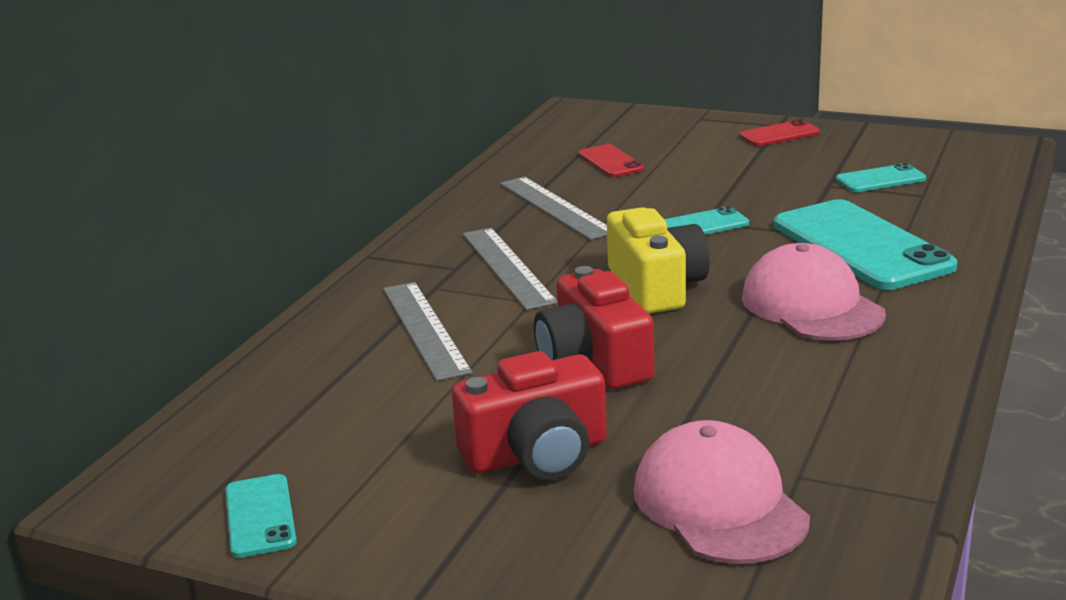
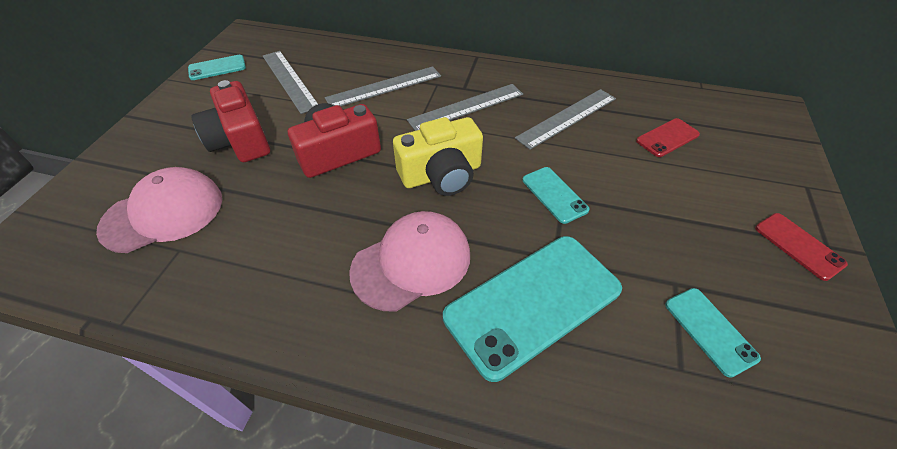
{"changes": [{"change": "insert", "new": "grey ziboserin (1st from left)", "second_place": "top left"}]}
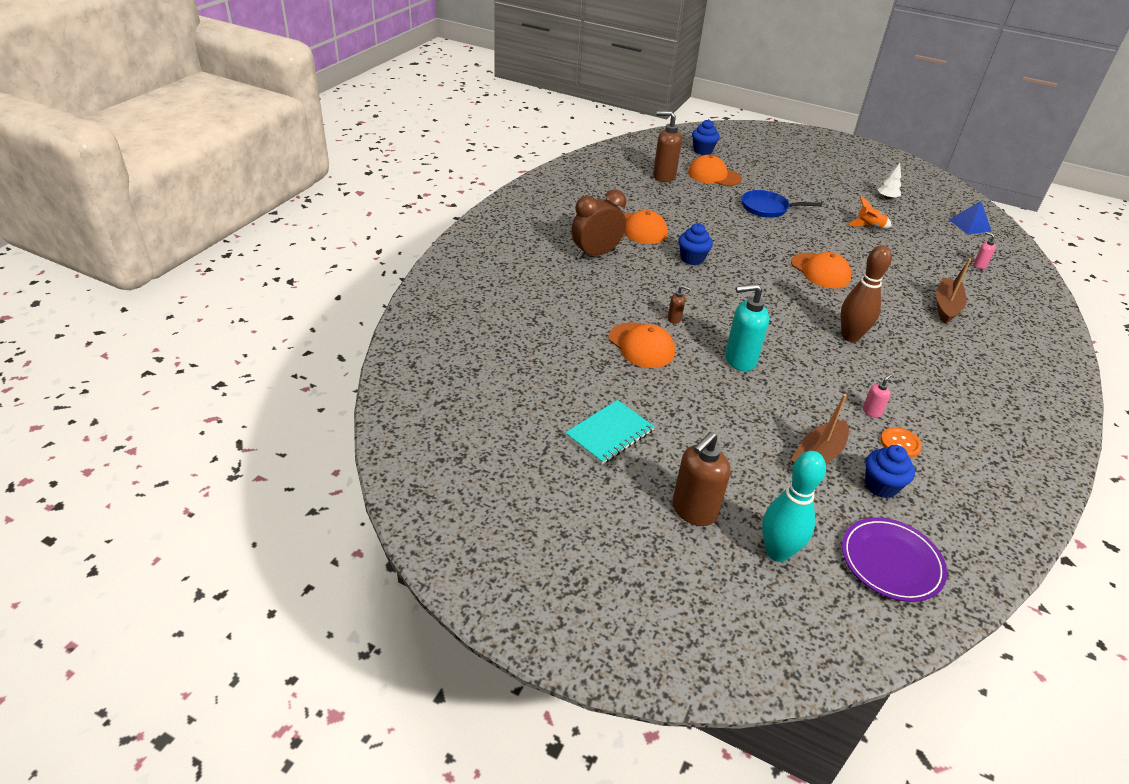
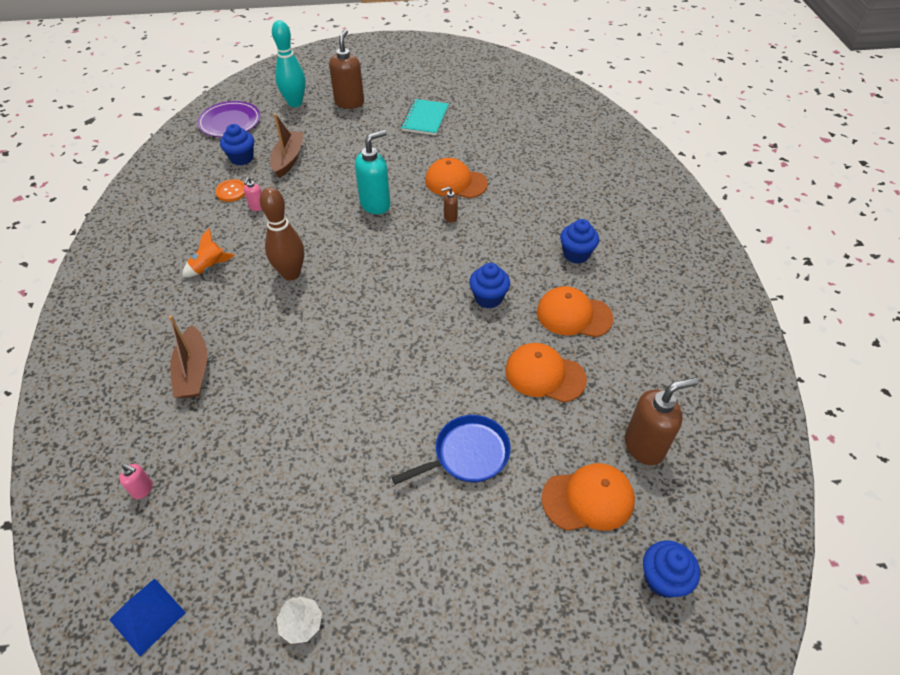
{"changes": [{"change": "replace", "old": "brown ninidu", "new": "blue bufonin (3rd from left)", "first_place": "top centre", "second_place": "centre"}, {"change": "move", "old": "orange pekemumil", "first_place": "top right", "second_place": "middle left"}, {"change": "move", "old": "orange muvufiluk (4th from left in the first image)", "new": "orange muvufiluk (2nd from left)", "first_place": "middle right", "second_place": "centre"}]}
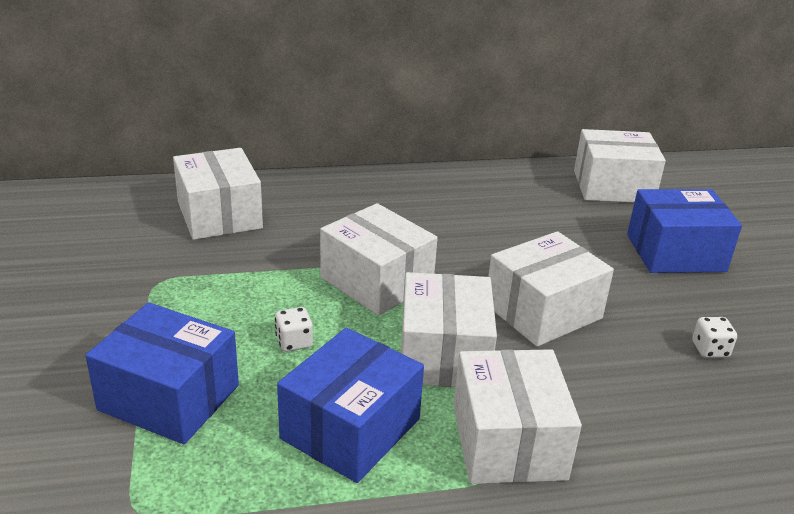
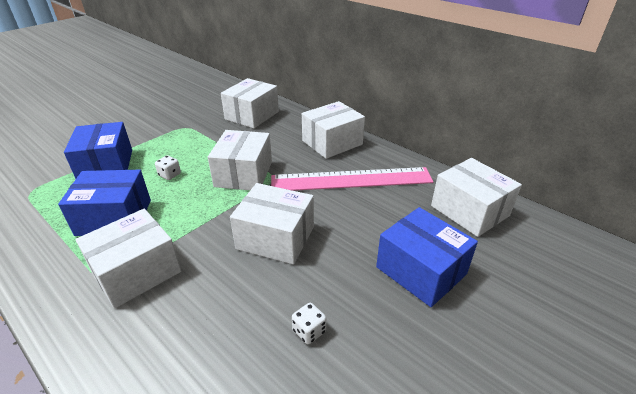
{"changes": [{"change": "move", "old": "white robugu (3rd from left in the first image)", "new": "white robugu (5th from left)", "first_place": "centre", "second_place": "top centre"}, {"change": "insert", "new": "pink ziboserin", "second_place": "centre"}]}
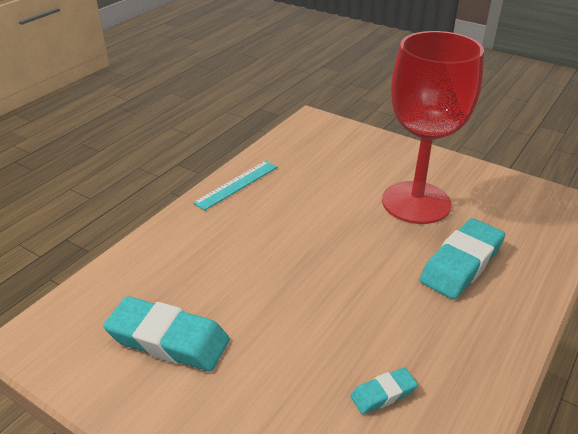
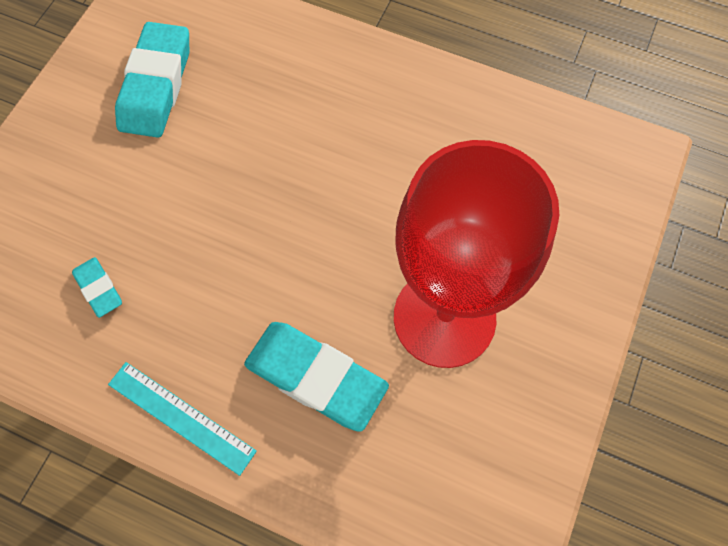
{"changes": [{"change": "move", "old": "turquoise ziboserin", "first_place": "centre", "second_place": "bottom left"}]}
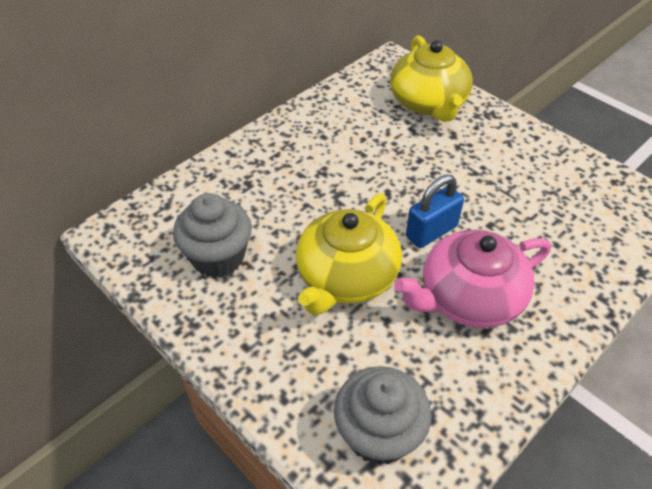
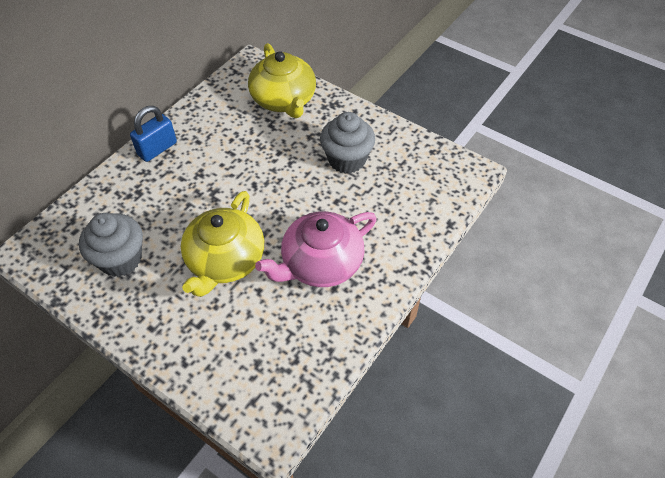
{"changes": [{"change": "move", "old": "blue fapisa", "first_place": "middle right", "second_place": "top left"}, {"change": "move", "old": "grey bufonin (2nd from left)", "first_place": "bottom centre", "second_place": "top centre"}]}
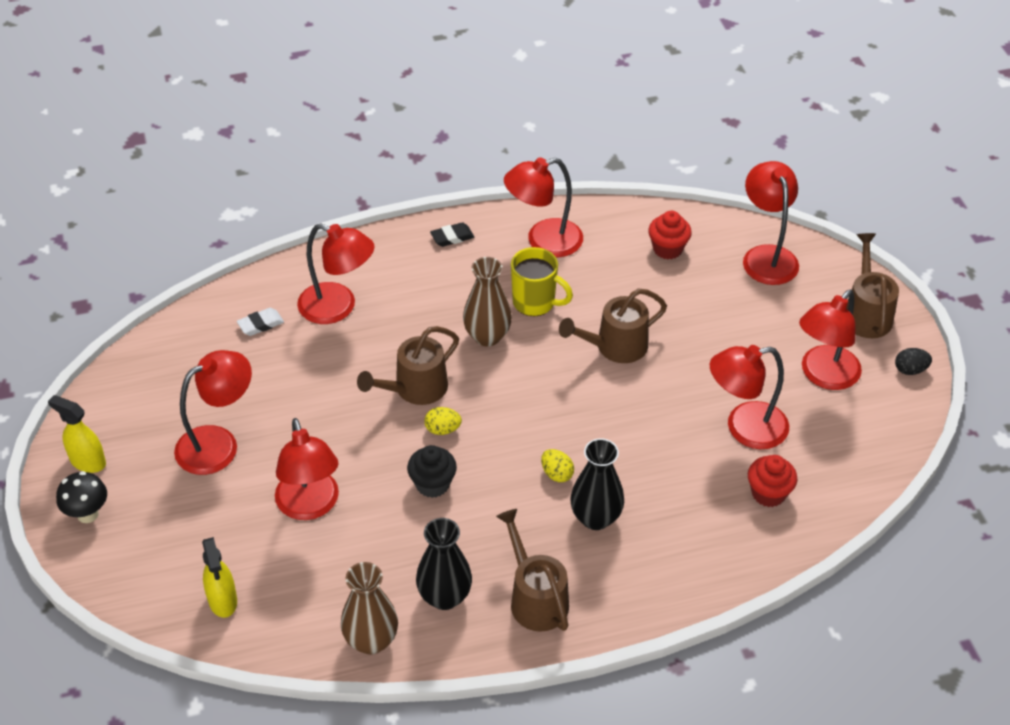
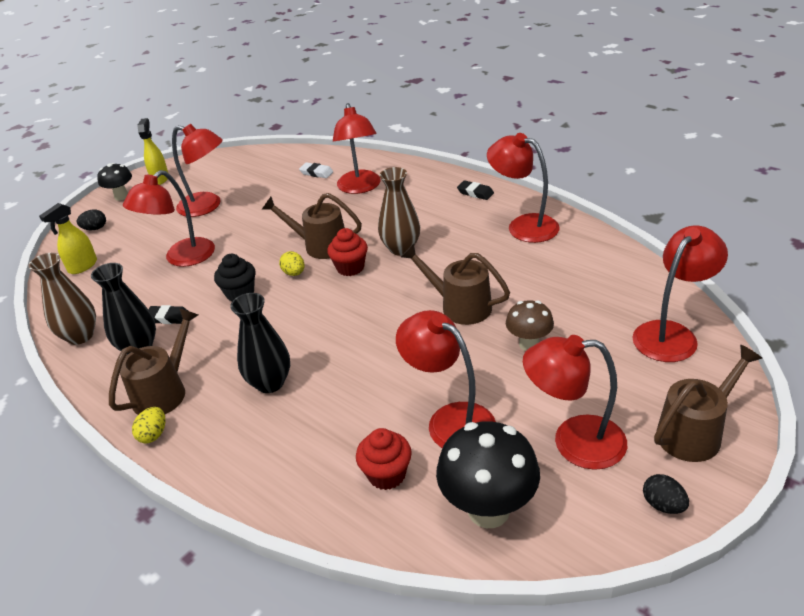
{"changes": [{"change": "move", "old": "red bufonin (1st from left)", "first_place": "top centre", "second_place": "centre"}, {"change": "delete", "old": "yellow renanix", "first_place": "centre"}, {"change": "move", "old": "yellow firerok (2nd from left in the first image)", "new": "yellow firerok (1st from left)", "first_place": "centre", "second_place": "bottom left"}, {"change": "insert", "new": "black firerok (1st from left)", "second_place": "middle left"}, {"change": "insert", "new": "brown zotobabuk", "second_place": "centre"}, {"change": "insert", "new": "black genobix (1st from left)", "second_place": "middle left"}, {"change": "insert", "new": "black zotobabuk (2nd from left)", "second_place": "bottom centre"}]}
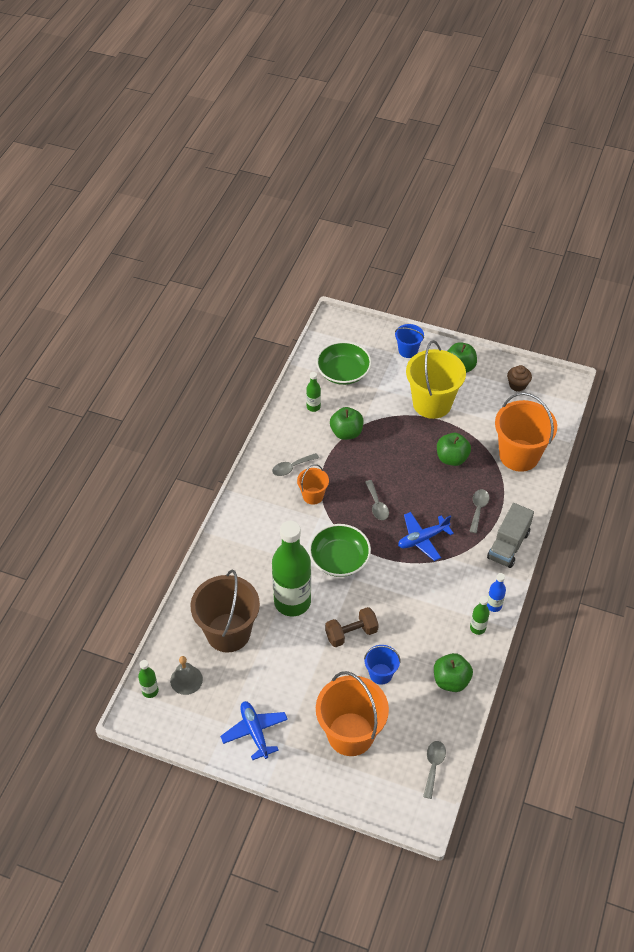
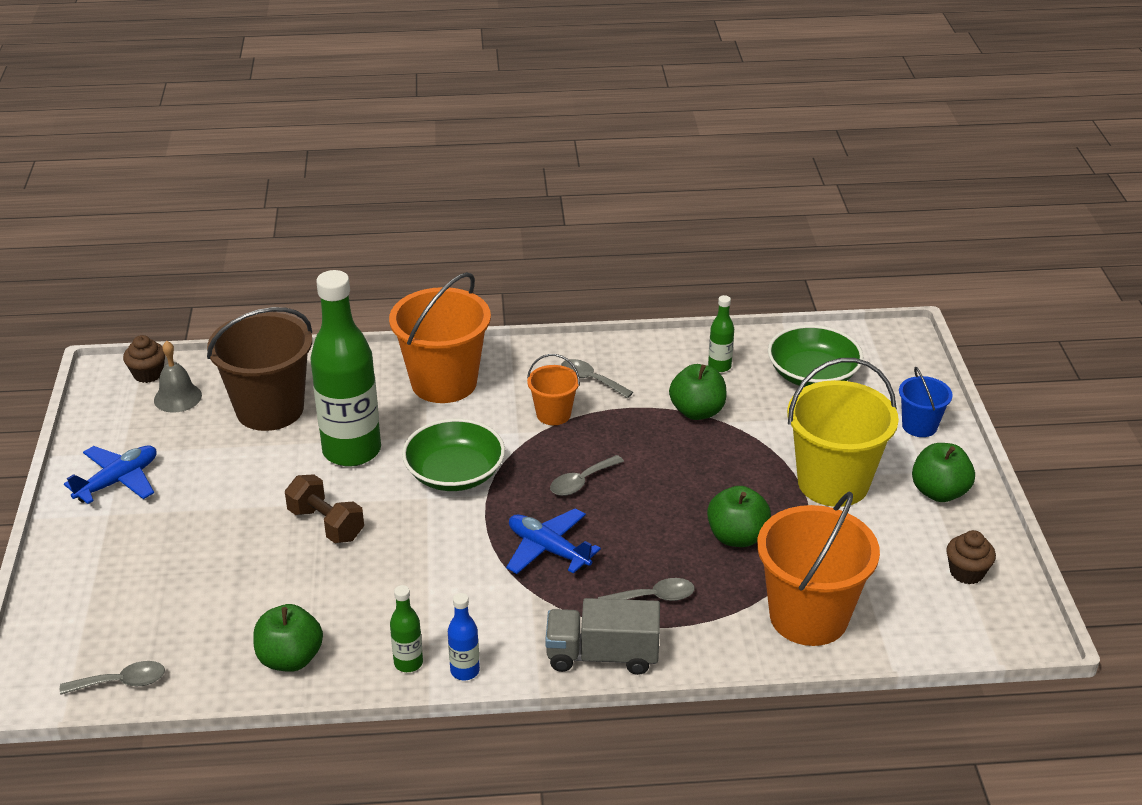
{"changes": [{"change": "delete", "old": "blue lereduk (1st from left)", "first_place": "bottom centre"}, {"change": "replace", "old": "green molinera (1st from left)", "new": "brown bufonin (1st from left)", "first_place": "bottom left", "second_place": "middle left"}, {"change": "move", "old": "orange lereduk (2nd from left in the first image)", "new": "orange lereduk (1st from left)", "first_place": "bottom centre", "second_place": "centre"}]}
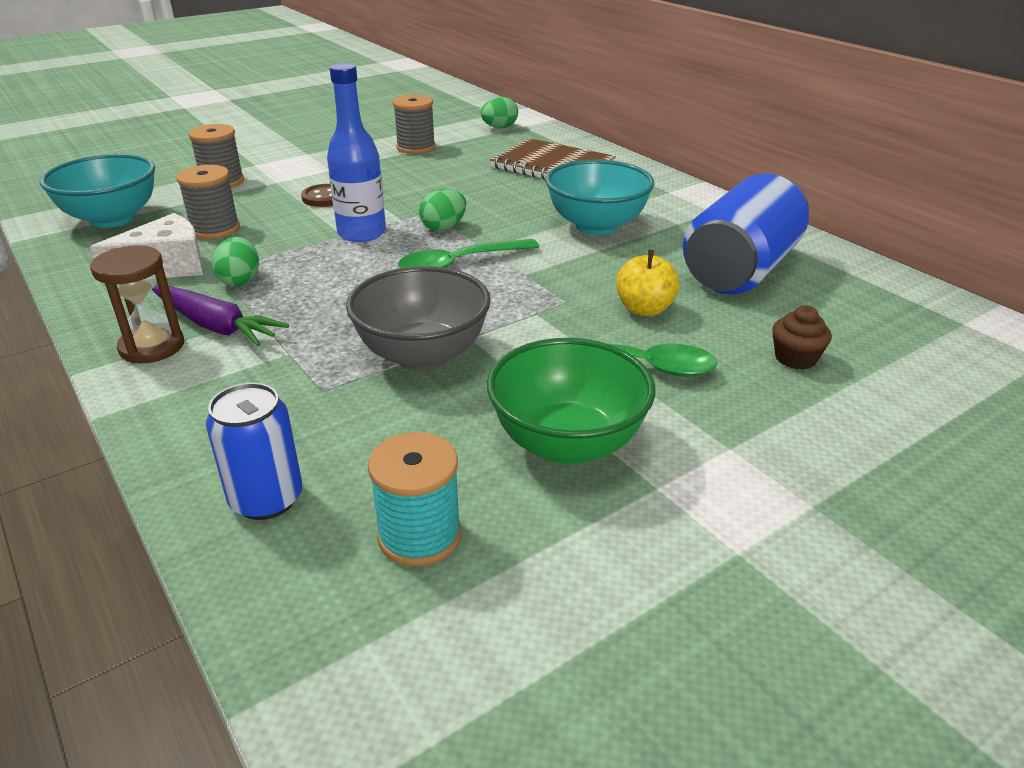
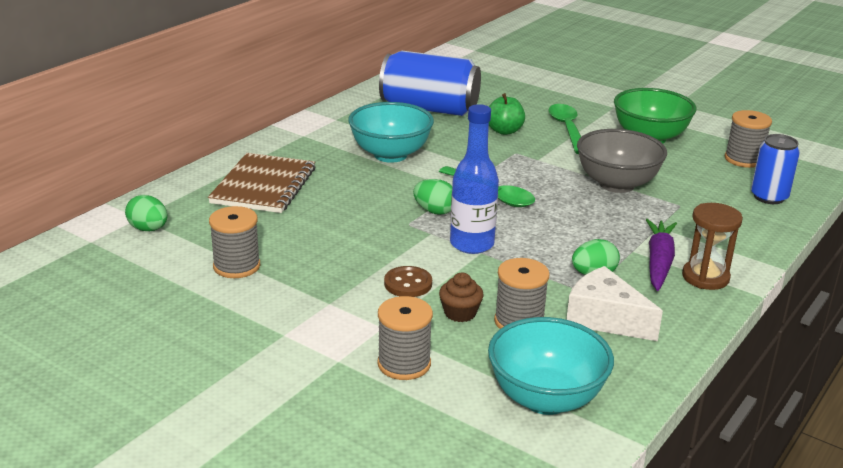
{"changes": [{"change": "recolor", "old": "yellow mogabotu", "new": "green mogabotu", "first_place": "centre", "second_place": "top centre"}, {"change": "move", "old": "brown bufonin", "first_place": "middle right", "second_place": "centre"}, {"change": "recolor", "old": "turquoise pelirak", "new": "grey pelirak (4th from left)", "first_place": "centre", "second_place": "top right"}]}
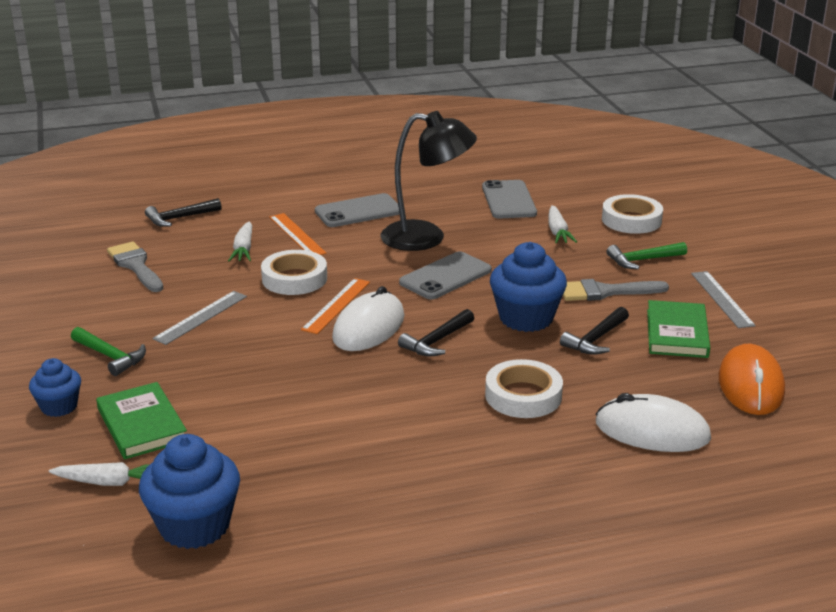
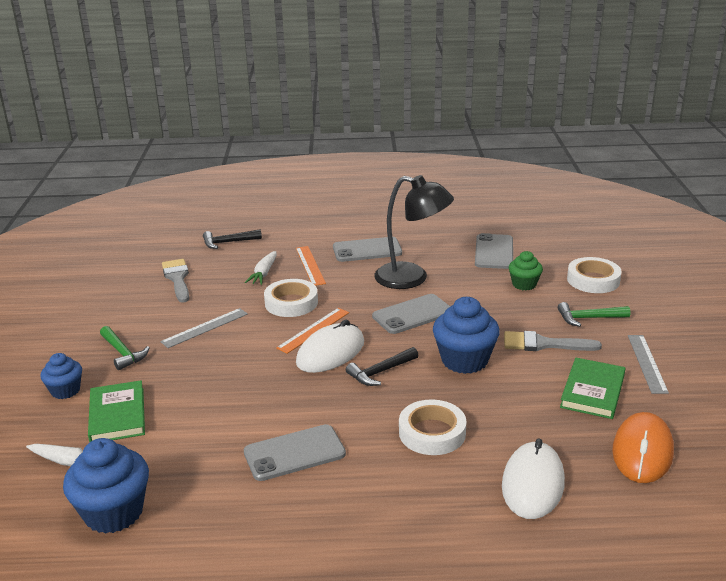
{"changes": [{"change": "replace", "old": "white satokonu (3rd from left)", "new": "green bufonin", "first_place": "middle right", "second_place": "middle right"}, {"change": "delete", "old": "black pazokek (3rd from left)", "first_place": "middle right"}, {"change": "rotate", "old": "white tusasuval (2nd from left)", "first_place": "bottom right", "second_place": "bottom right", "degrees": 75}, {"change": "insert", "new": "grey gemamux (1st from left)", "second_place": "bottom centre"}]}
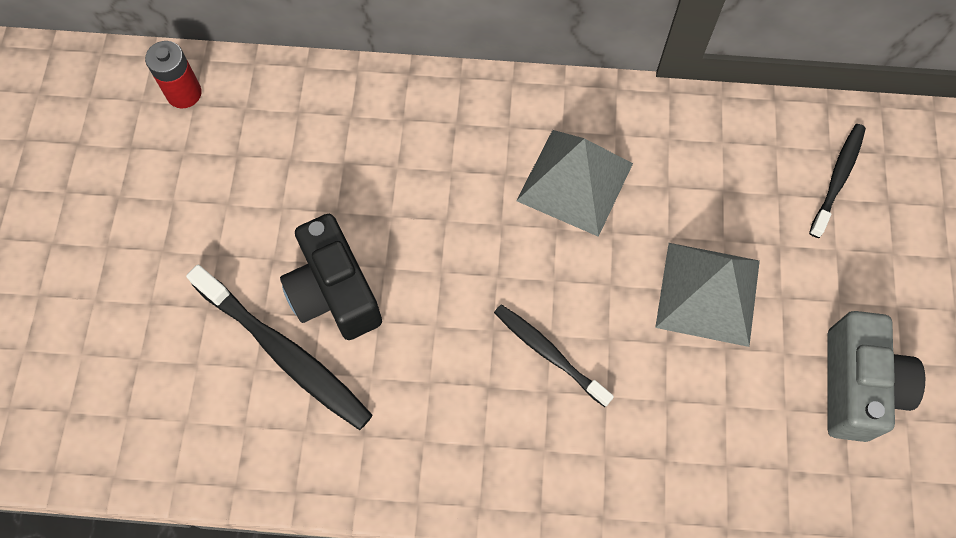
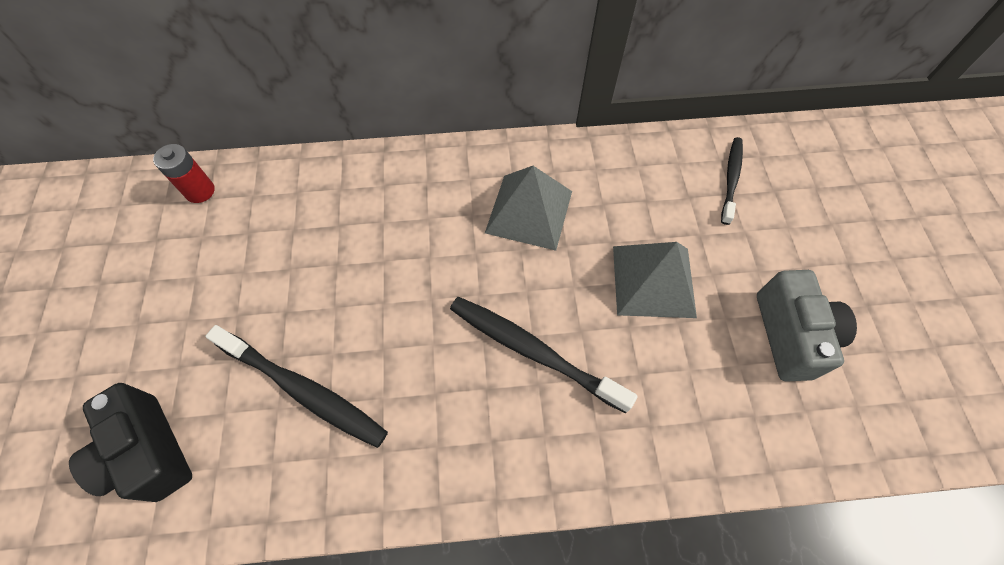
{"changes": [{"change": "move", "old": "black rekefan", "first_place": "centre", "second_place": "bottom left"}, {"change": "resize", "old": "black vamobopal (2nd from left)", "first_place": "centre", "second_place": "centre", "factor": 1.61}]}
